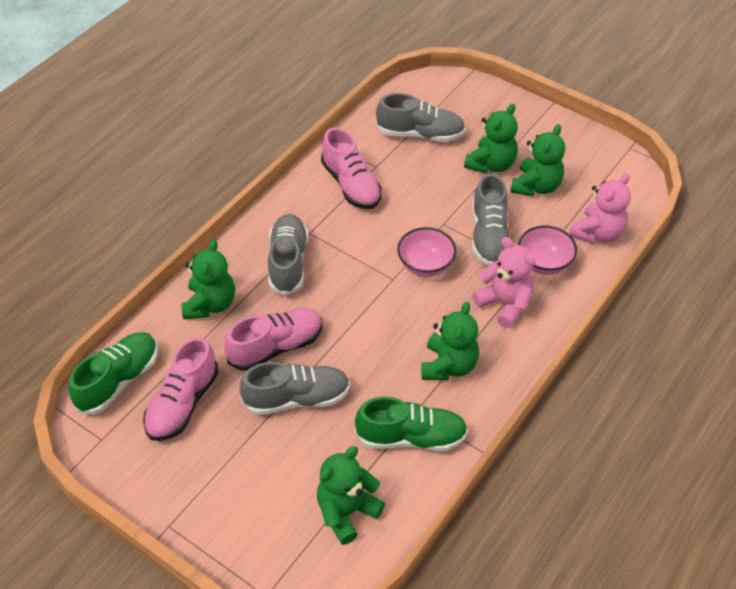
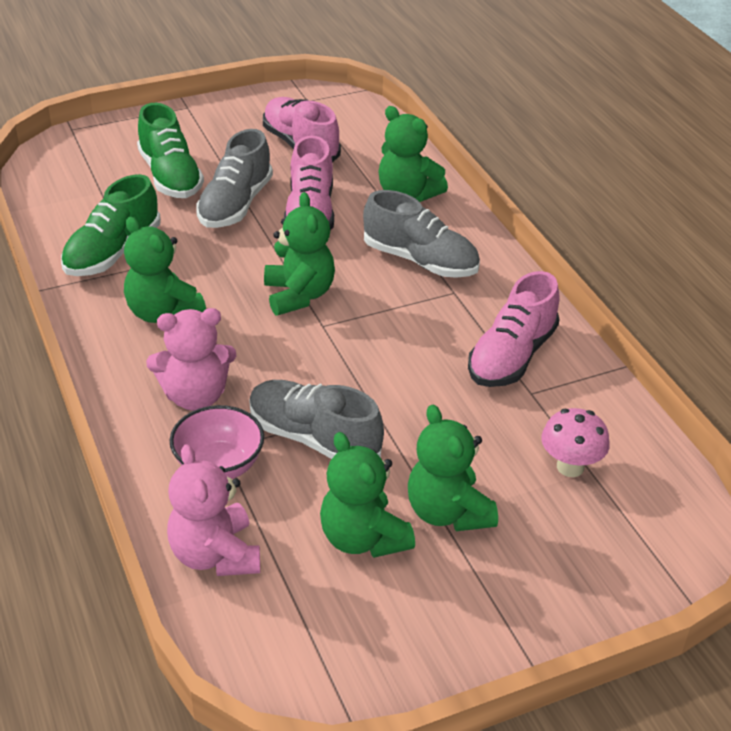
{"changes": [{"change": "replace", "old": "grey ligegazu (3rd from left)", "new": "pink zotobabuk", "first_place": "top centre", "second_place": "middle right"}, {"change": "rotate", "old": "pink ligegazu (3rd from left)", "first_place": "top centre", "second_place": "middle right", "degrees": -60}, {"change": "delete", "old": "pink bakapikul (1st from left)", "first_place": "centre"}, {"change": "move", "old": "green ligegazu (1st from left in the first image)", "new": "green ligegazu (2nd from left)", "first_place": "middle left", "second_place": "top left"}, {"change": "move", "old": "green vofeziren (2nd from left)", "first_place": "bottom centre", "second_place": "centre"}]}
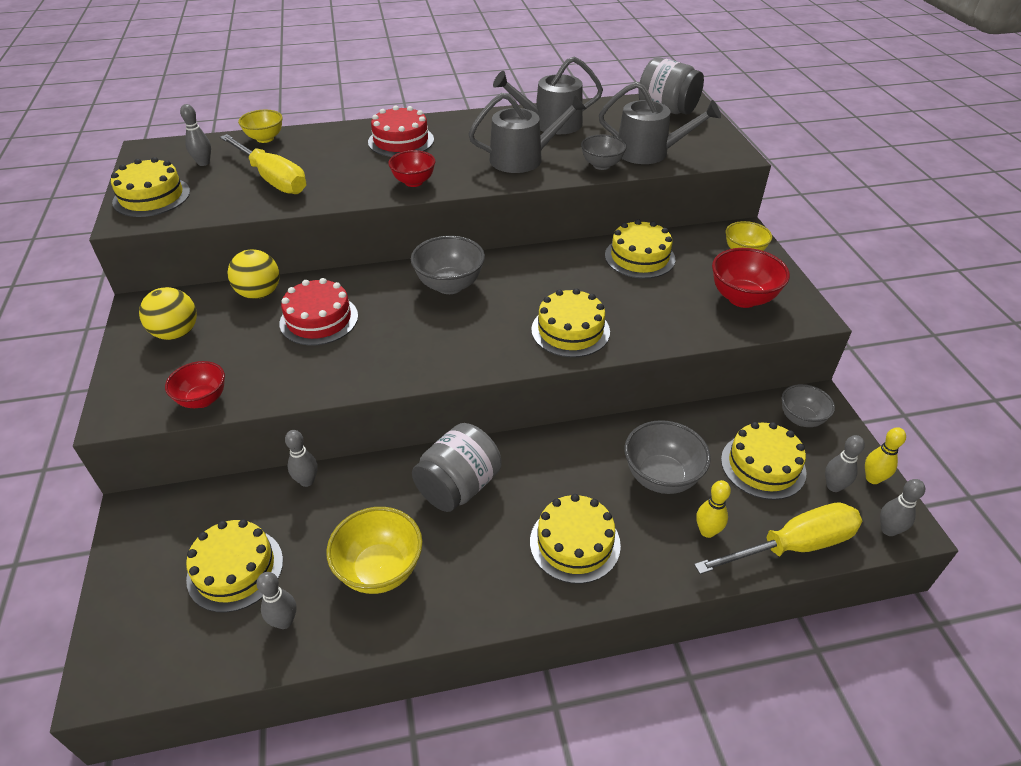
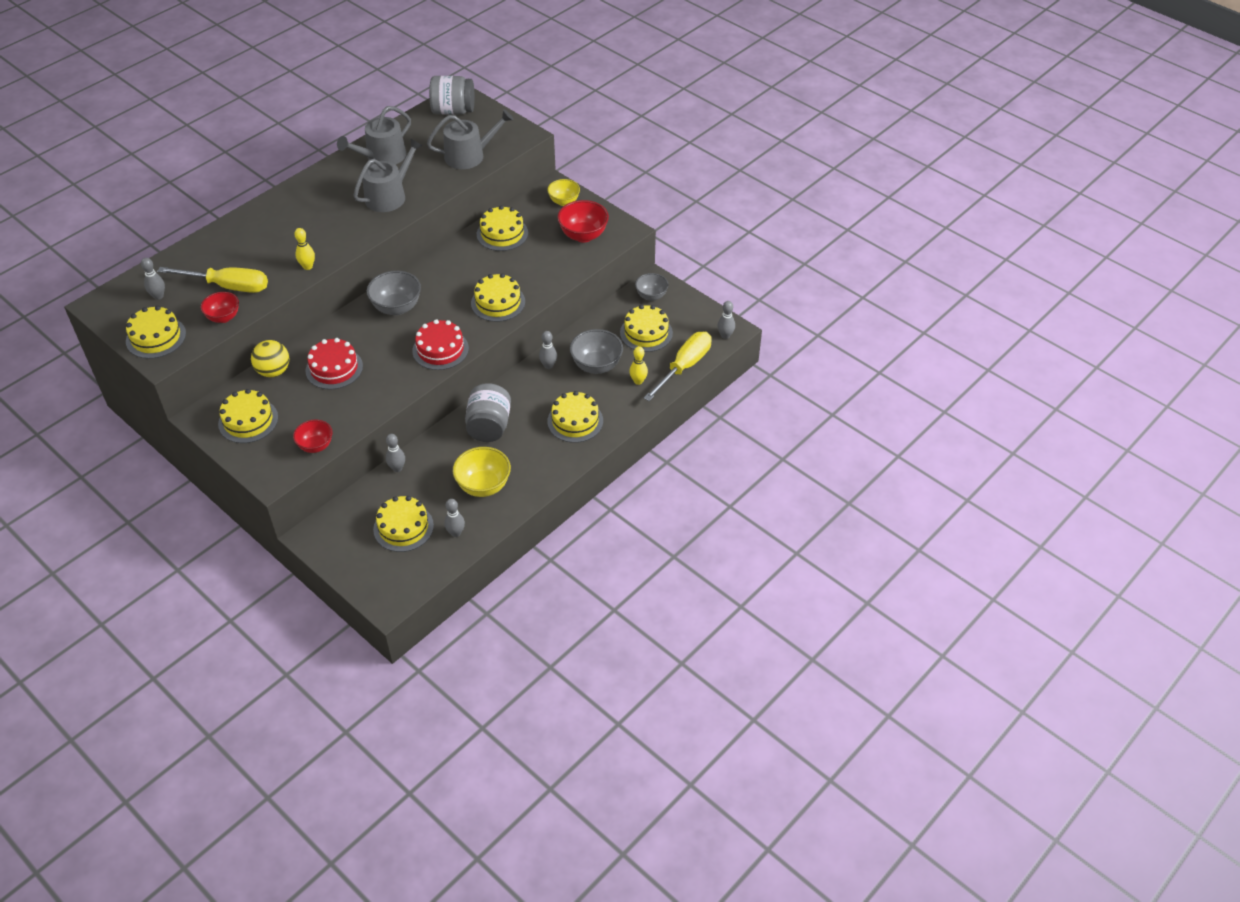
{"changes": [{"change": "move", "old": "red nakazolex (2nd from left)", "first_place": "top centre", "second_place": "centre"}, {"change": "delete", "old": "yellow bakapikul (1st from left)", "first_place": "top left"}, {"change": "delete", "old": "grey bakapikul (2nd from left)", "first_place": "top centre"}, {"change": "move", "old": "red bakapikul (2nd from left in the first image)", "new": "red bakapikul (1st from left)", "first_place": "top centre", "second_place": "middle left"}, {"change": "replace", "old": "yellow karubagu (1st from left)", "new": "yellow nakazolex (2nd from left)", "first_place": "middle left", "second_place": "middle left"}, {"change": "move", "old": "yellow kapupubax (2nd from left in the first image)", "new": "yellow kapupubax (1st from left)", "first_place": "middle right", "second_place": "top left"}, {"change": "move", "old": "grey kapupubax (4th from left)", "first_place": "middle right", "second_place": "centre"}]}
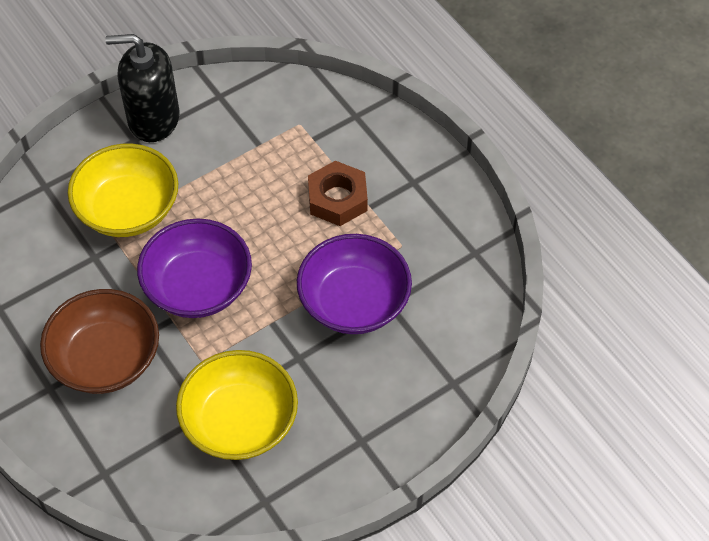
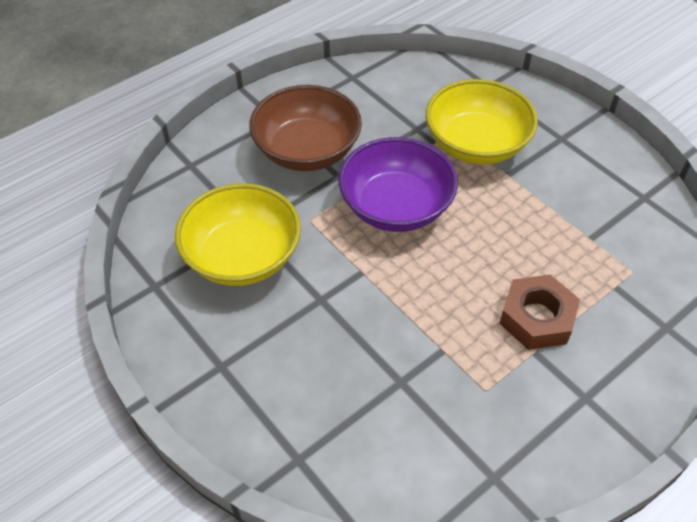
{"changes": [{"change": "delete", "old": "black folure", "first_place": "top left"}, {"change": "delete", "old": "purple bakapikul (2nd from left)", "first_place": "centre"}]}
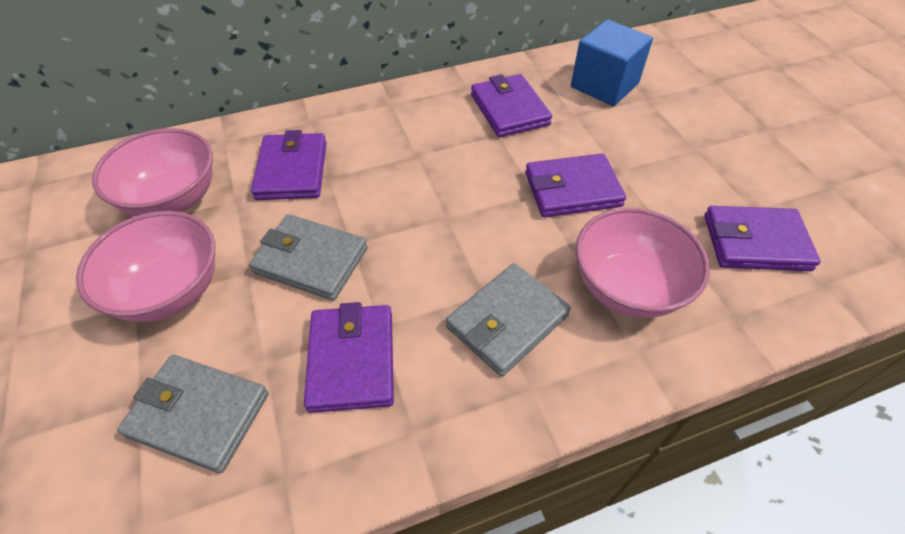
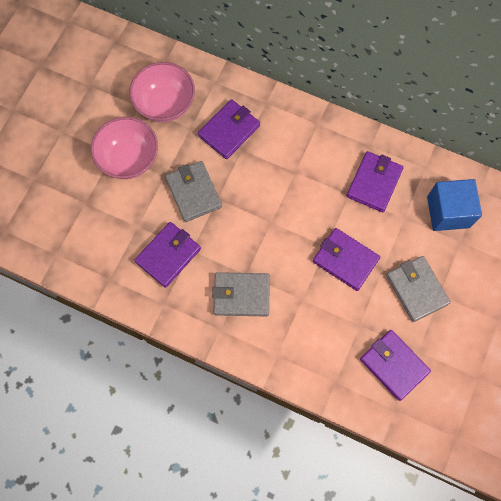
{"changes": [{"change": "delete", "old": "pink bakapikul (3rd from left)", "first_place": "middle right"}, {"change": "move", "old": "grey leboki (1st from left in the first image)", "new": "grey leboki (3rd from left)", "first_place": "bottom left", "second_place": "middle right"}]}
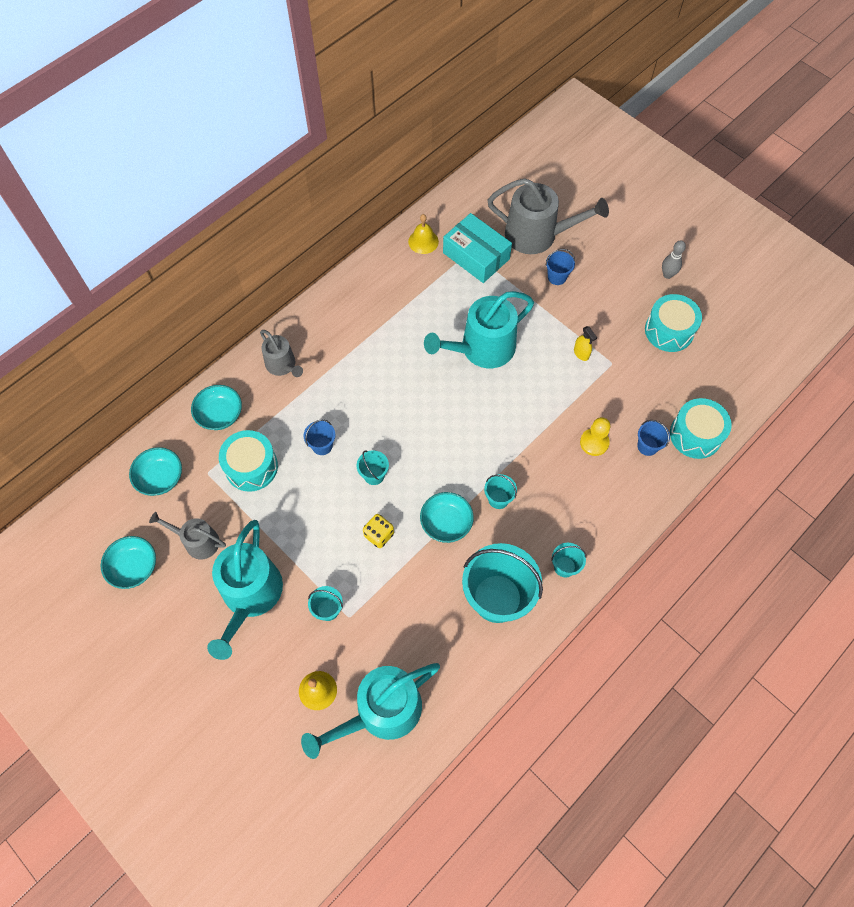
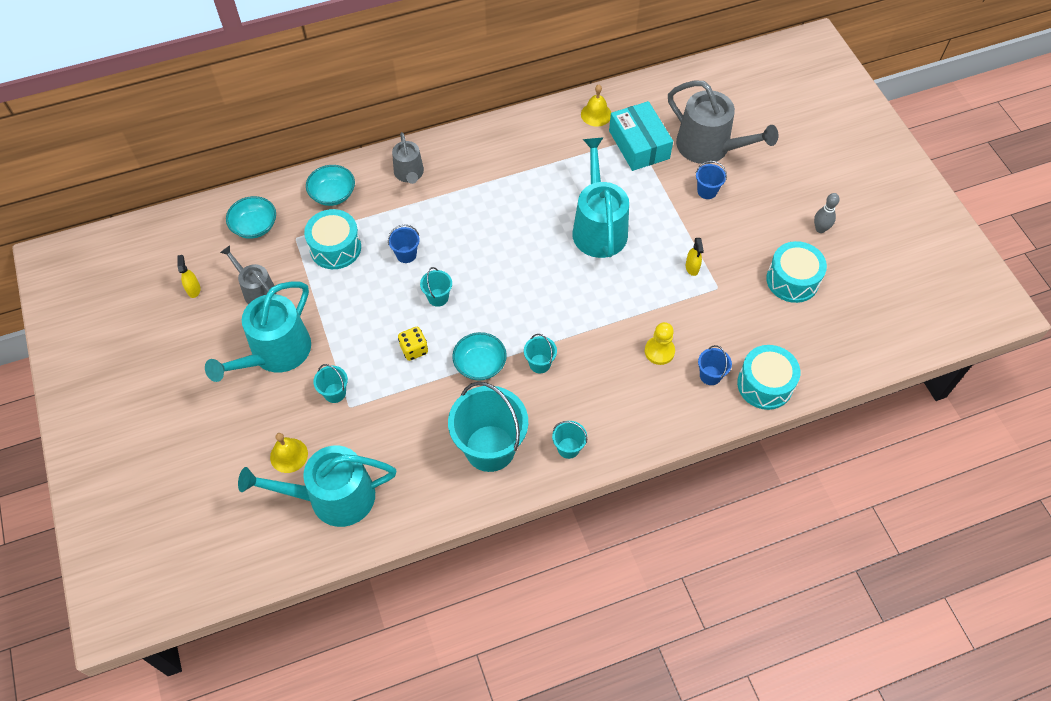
{"changes": [{"change": "rotate", "old": "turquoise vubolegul (3rd from left)", "first_place": "centre", "second_place": "top centre", "degrees": 90}, {"change": "replace", "old": "turquoise bakapikul (1st from left)", "new": "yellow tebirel (1st from left)", "first_place": "middle left", "second_place": "middle left"}]}
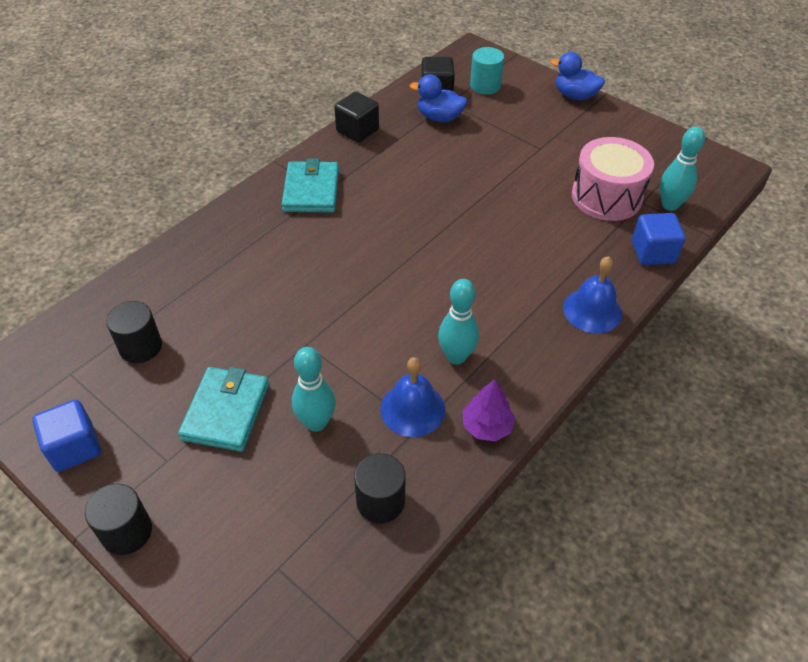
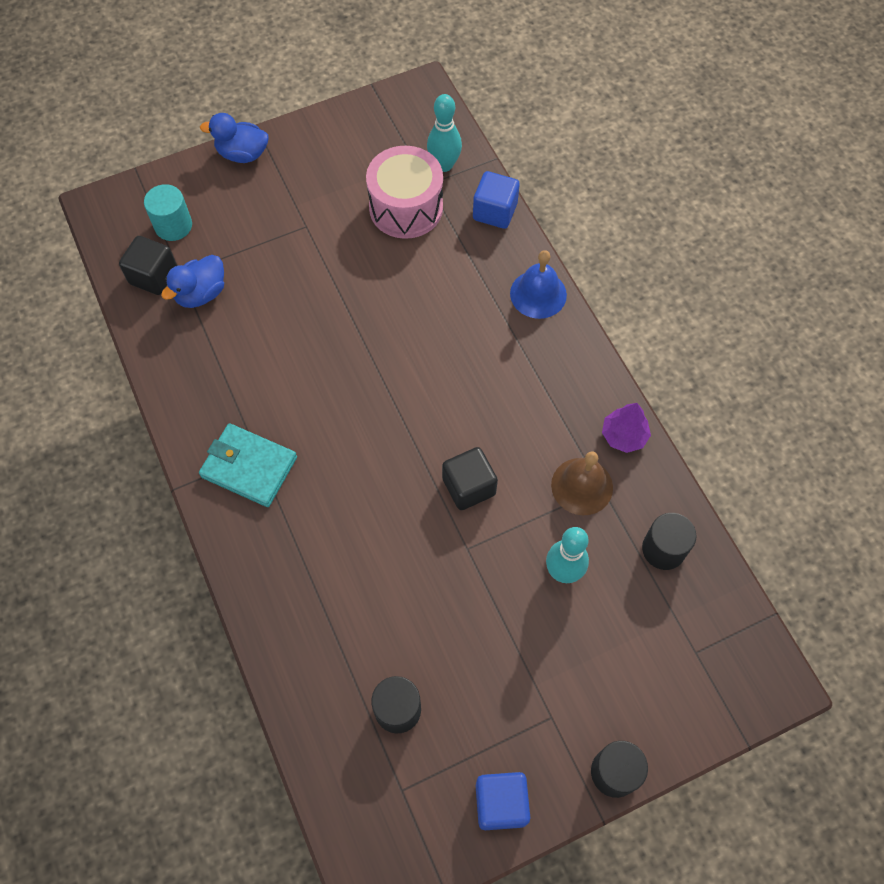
{"changes": [{"change": "rotate", "old": "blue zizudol (2nd from left)", "first_place": "top right", "second_place": "top left", "degrees": 45}, {"change": "move", "old": "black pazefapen (1st from left in the first image)", "new": "black pazefapen (2nd from left)", "first_place": "top centre", "second_place": "centre"}, {"change": "delete", "old": "turquoise kapupubax (2nd from left)", "first_place": "centre"}, {"change": "recolor", "old": "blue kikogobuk (1st from left)", "new": "brown kikogobuk", "first_place": "centre", "second_place": "centre"}, {"change": "delete", "old": "turquoise leboki (1st from left)", "first_place": "middle left"}]}
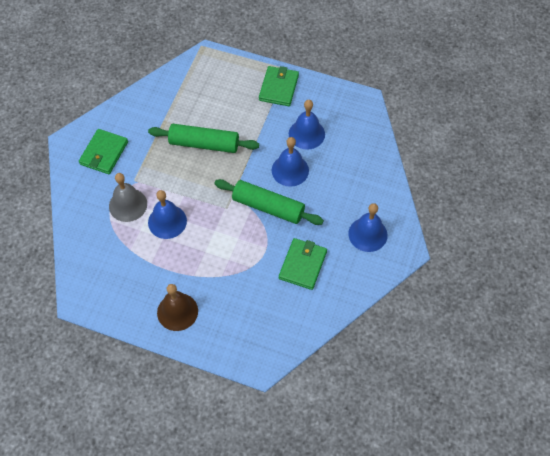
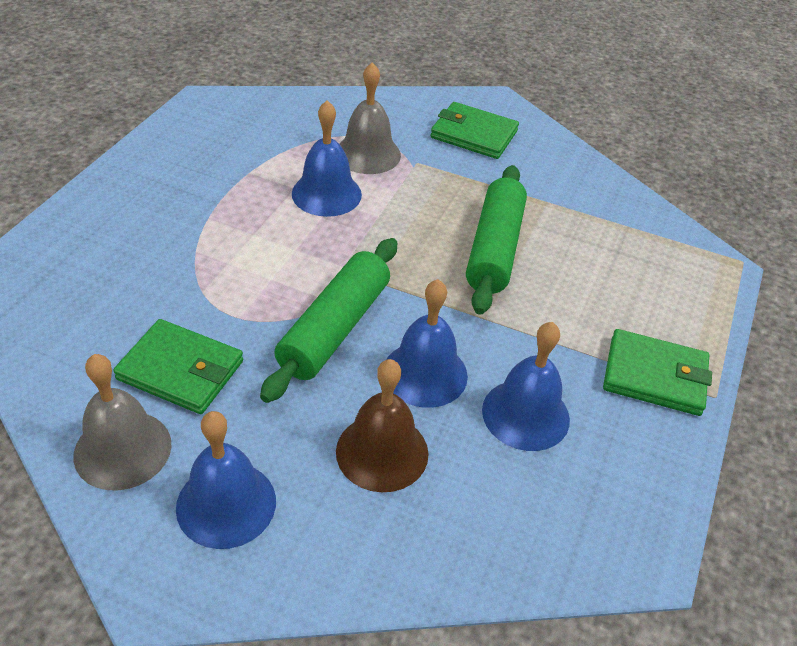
{"changes": [{"change": "move", "old": "brown kikogobuk", "first_place": "bottom left", "second_place": "centre"}, {"change": "insert", "new": "grey kikogobuk (1st from left)", "second_place": "middle left"}]}
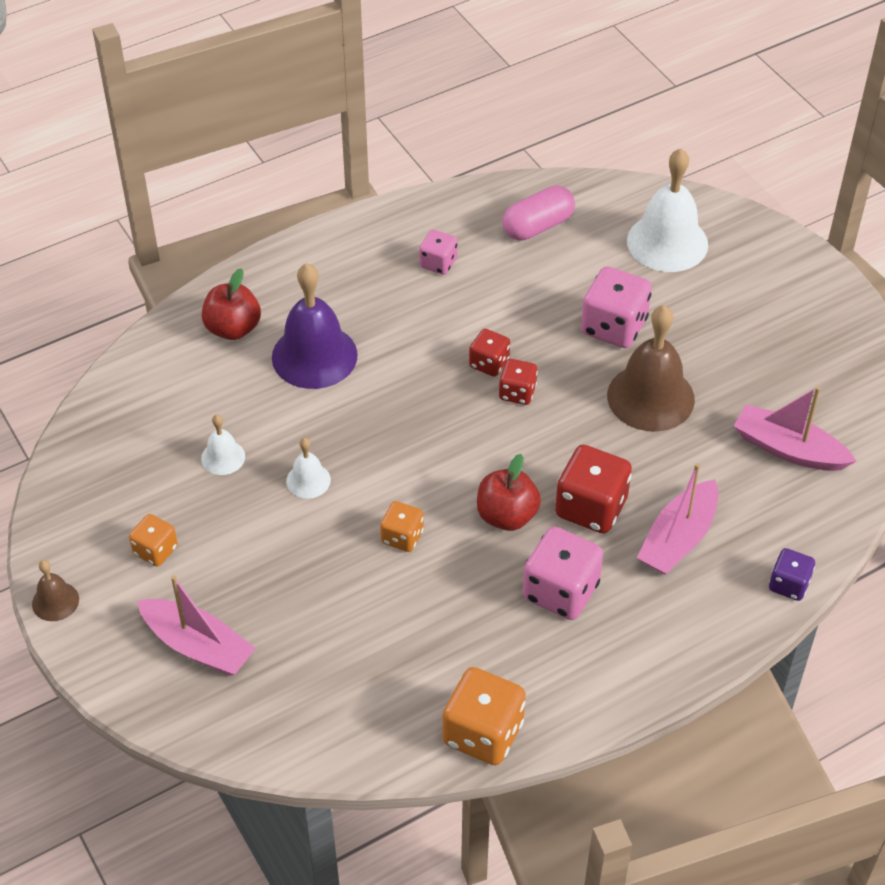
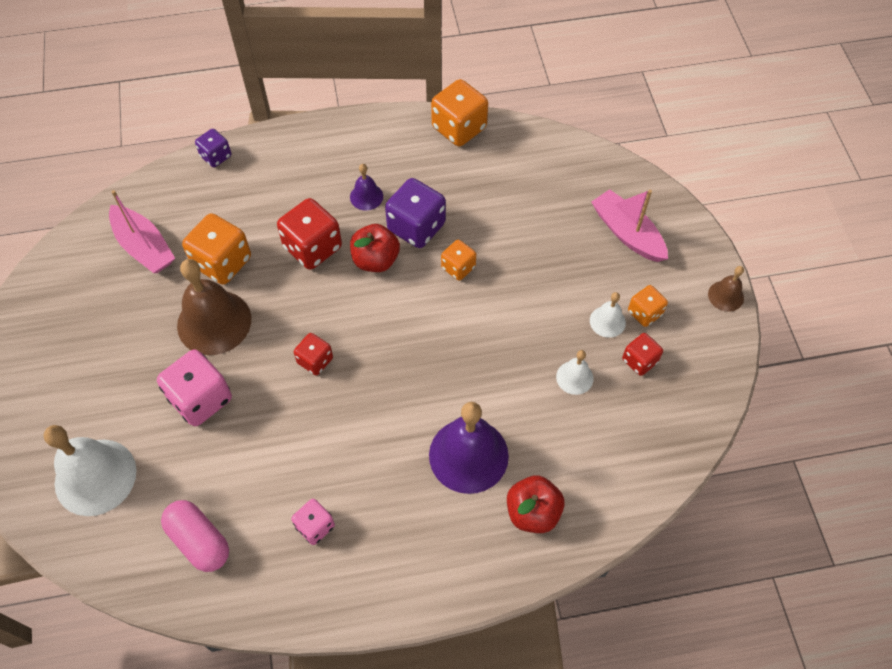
{"changes": [{"change": "rotate", "old": "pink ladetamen", "first_place": "top centre", "second_place": "bottom left", "degrees": 60}, {"change": "move", "old": "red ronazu (1st from left in the first image)", "new": "red ronazu (3rd from left)", "first_place": "centre", "second_place": "middle right"}, {"change": "move", "old": "white kikogobuk (2nd from left in the first image)", "new": "white kikogobuk (3rd from left)", "first_place": "centre", "second_place": "middle right"}, {"change": "delete", "old": "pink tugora (2nd from left)", "first_place": "middle right"}, {"change": "replace", "old": "pink ronazu (2nd from left)", "new": "purple kikogobuk (1st from left)", "first_place": "centre", "second_place": "top centre"}, {"change": "insert", "new": "purple ronazu (2nd from left)", "second_place": "top centre"}, {"change": "insert", "new": "orange ronazu (1st from left)", "second_place": "middle left"}]}
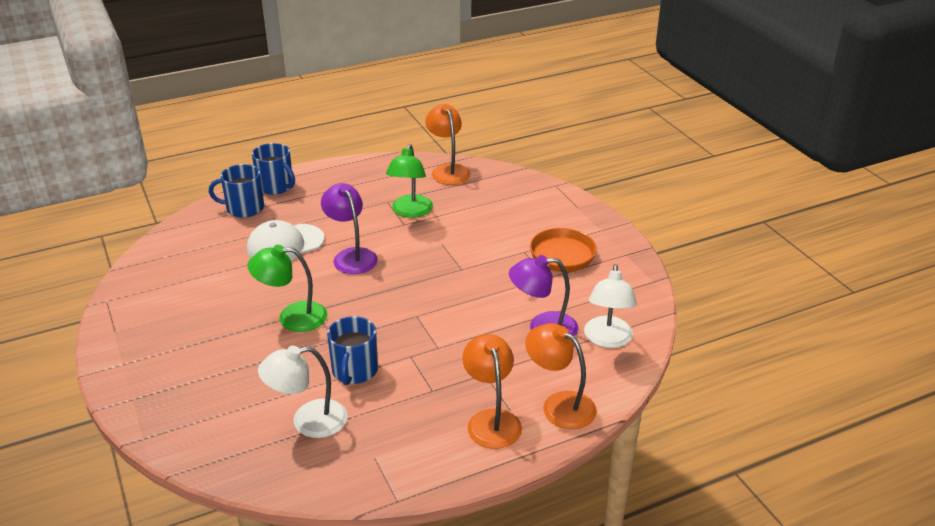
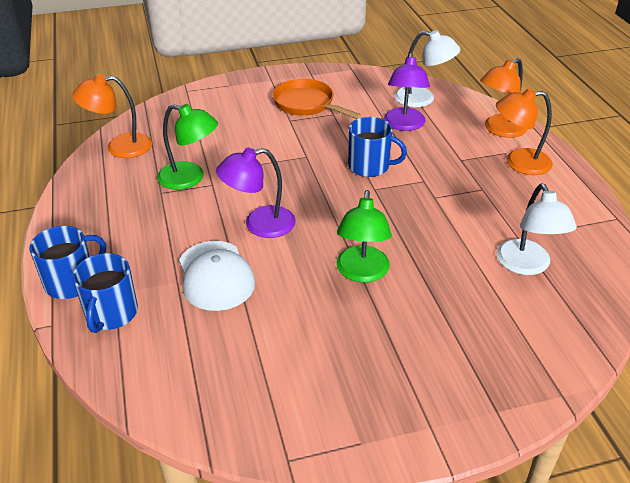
{"changes": [{"change": "move", "old": "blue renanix (3rd from left)", "first_place": "centre", "second_place": "top centre"}]}
